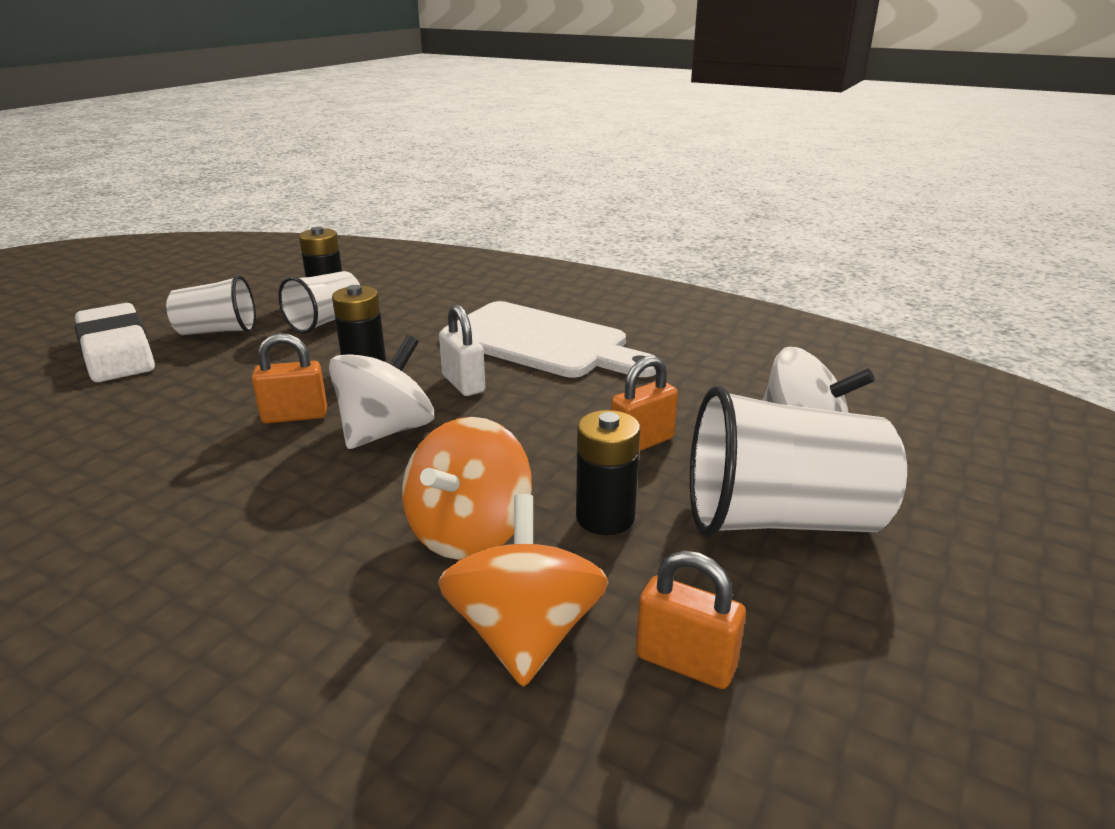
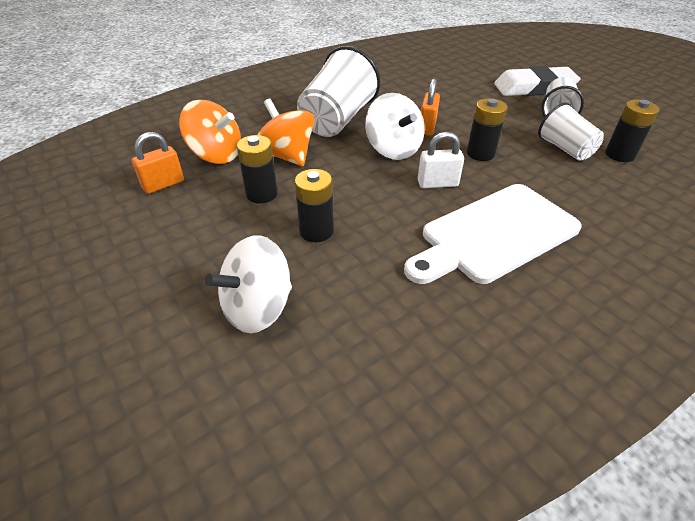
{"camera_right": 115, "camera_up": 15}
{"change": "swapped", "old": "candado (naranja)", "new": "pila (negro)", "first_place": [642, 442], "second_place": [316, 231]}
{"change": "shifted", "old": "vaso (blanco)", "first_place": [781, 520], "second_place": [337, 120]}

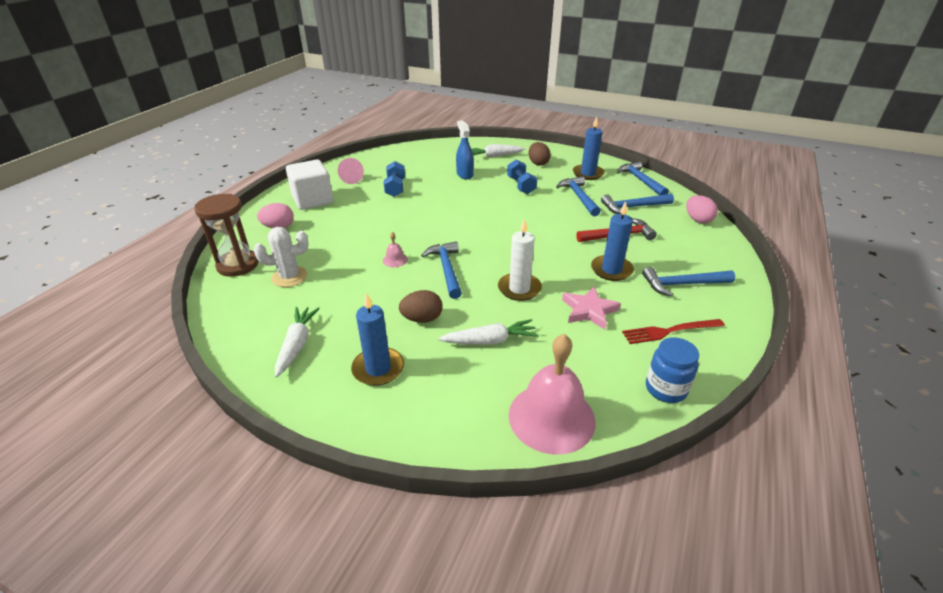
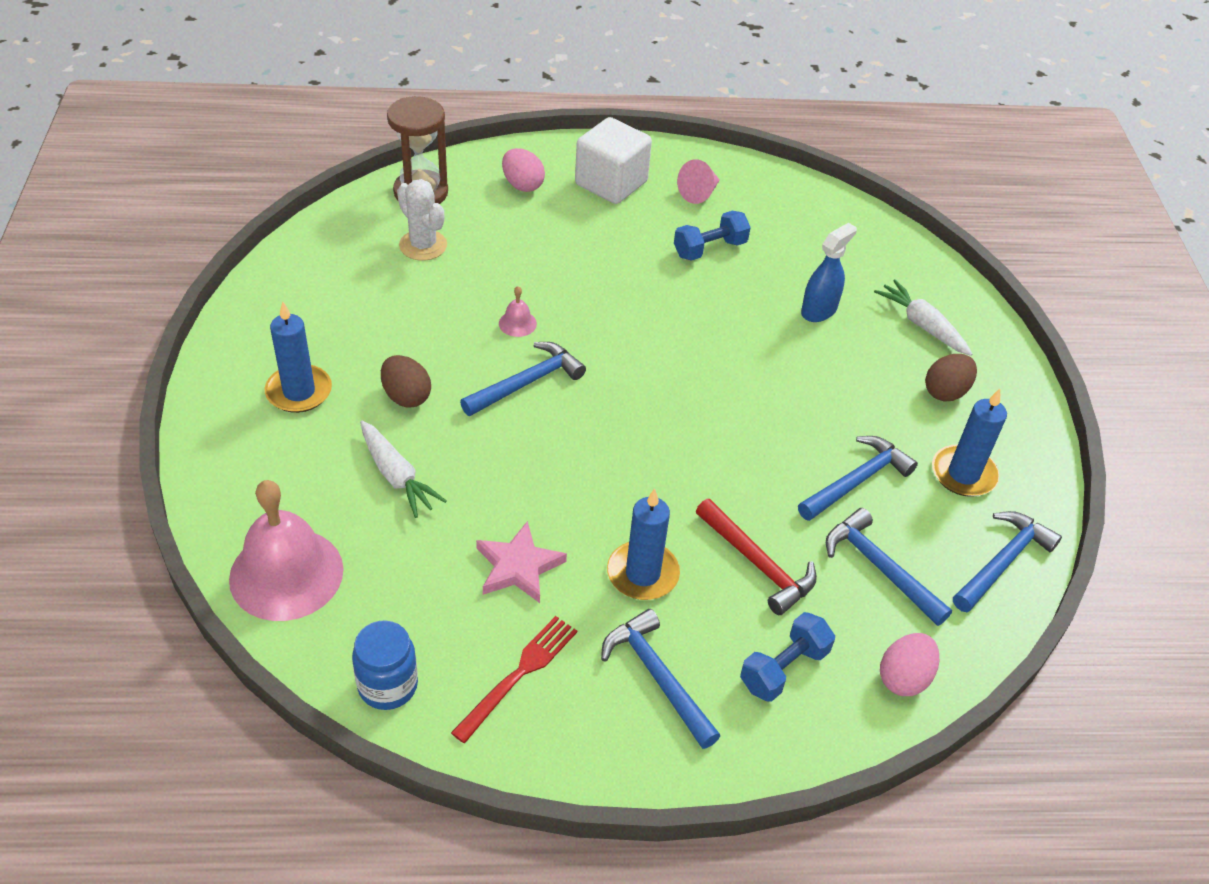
{"camera_right": 60, "camera_up": 10}
{"change": "rotated", "old": "tenedor (rojo)", "first_place": [669, 331], "second_place": [519, 674], "degrees": 75}
{"change": "shifted", "old": "mancuerna (azul)", "first_place": [521, 186], "second_place": [783, 668]}
{"change": "gone", "old": "zanahoria (blanco)", "first_place": [297, 344]}
{"change": "gone", "old": "vela (blanco)", "first_place": [519, 289]}

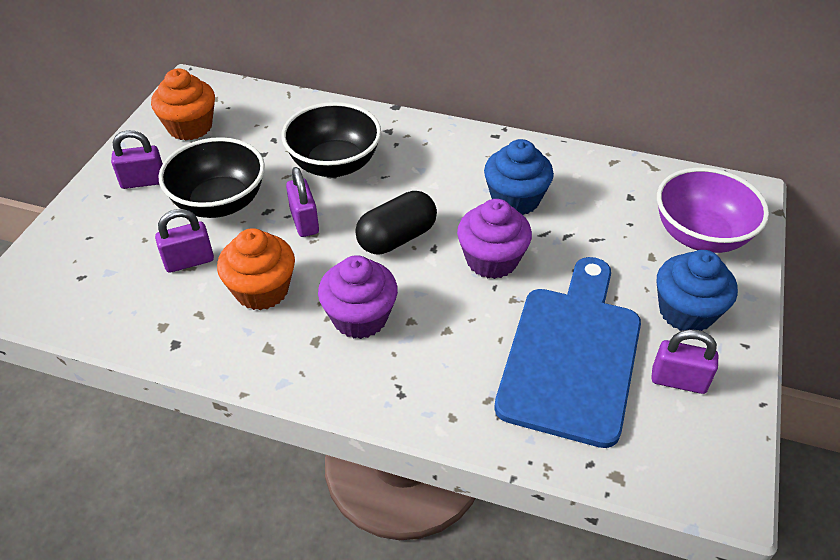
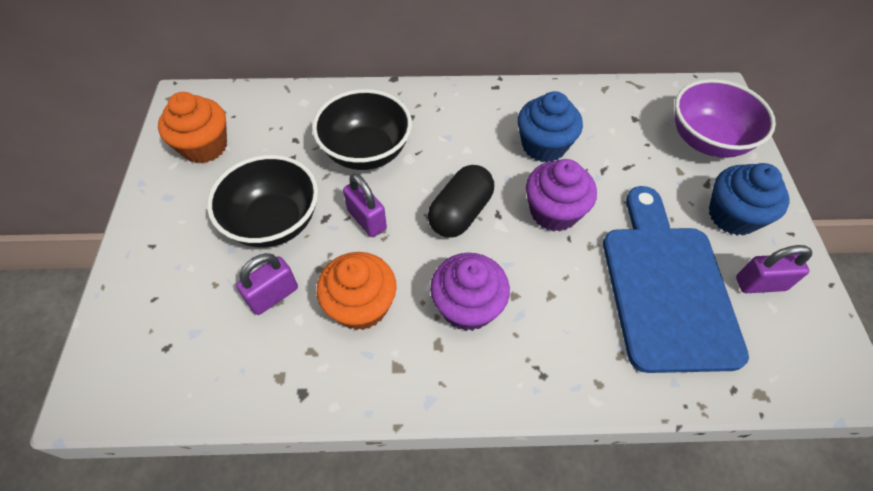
{"camera_right": -20, "camera_up": 10}
{"change": "gone", "old": "candado (morado)", "first_place": [143, 181]}

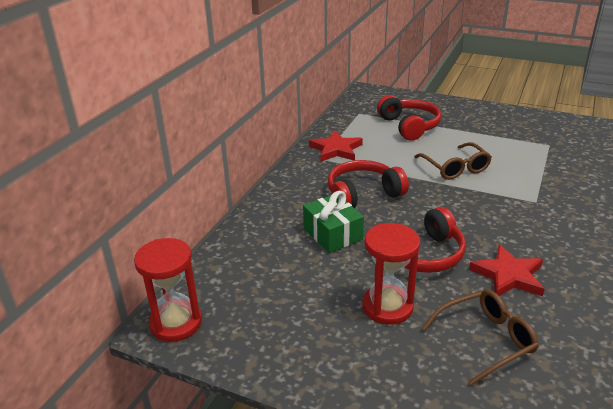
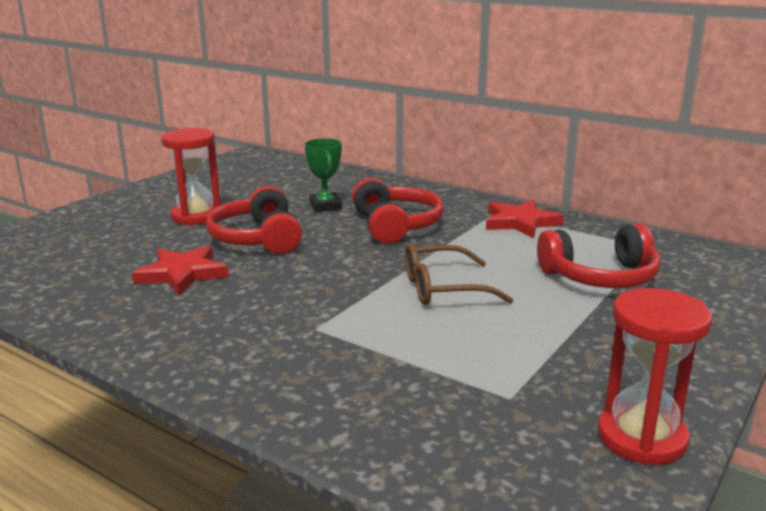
{"camera_right": 100, "camera_up": -10}
{"change": "swapped", "old": "regalo (verde)", "new": "trofeo (verde)", "first_place": [332, 234], "second_place": [325, 206]}
{"change": "shifted", "old": "reloj de arena (rojo)", "first_place": [176, 323], "second_place": [641, 437]}
{"change": "gone", "old": "gafas (marrón)", "first_place": [486, 339]}

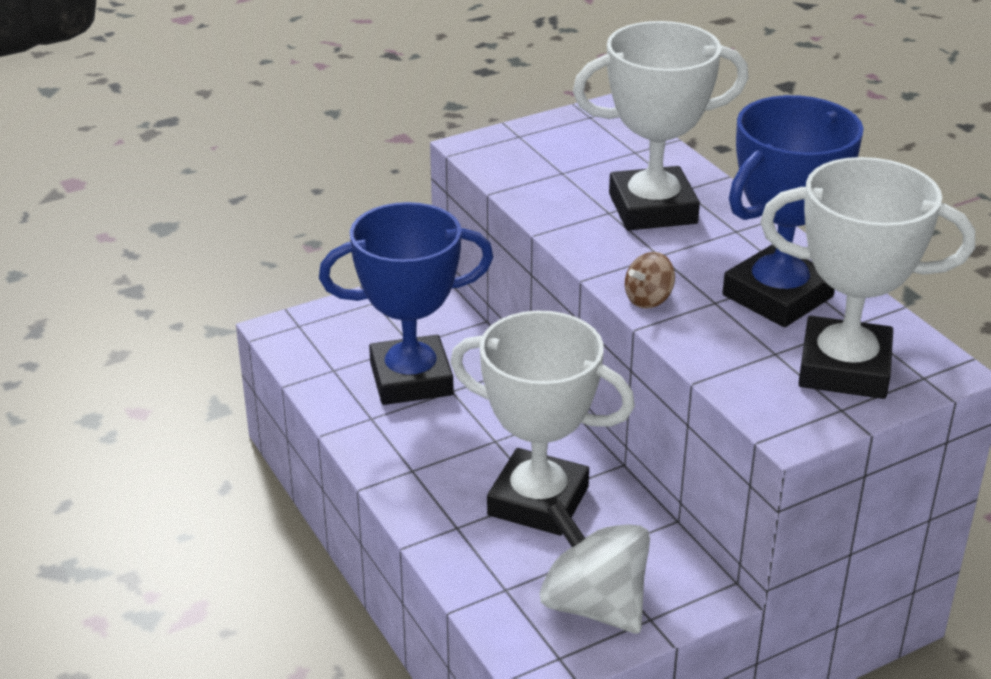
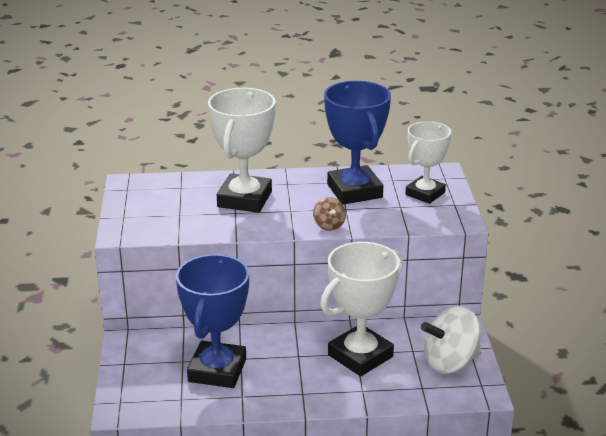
{"camera_right": -65, "camera_up": -5}
{"change": "scaled", "old": "trofeo (blanco)", "first_place": [844, 368], "second_place": [425, 194], "factor": 0.66}

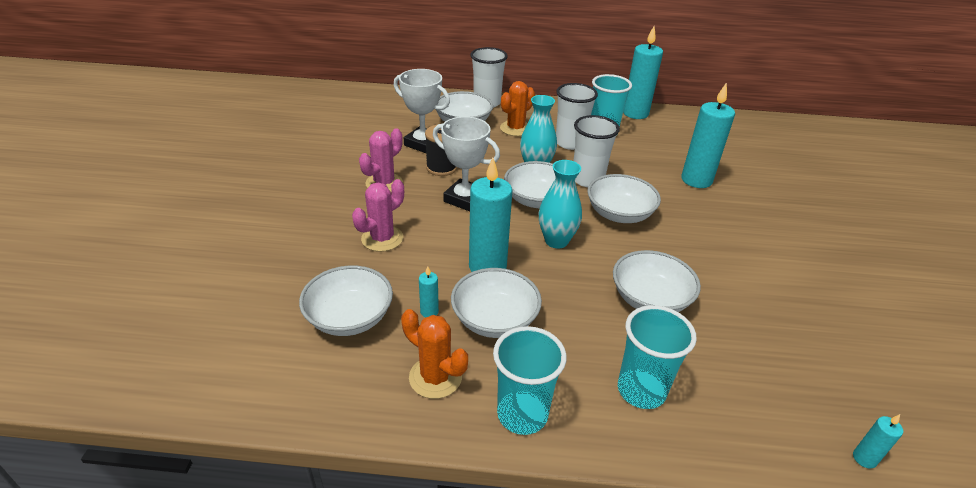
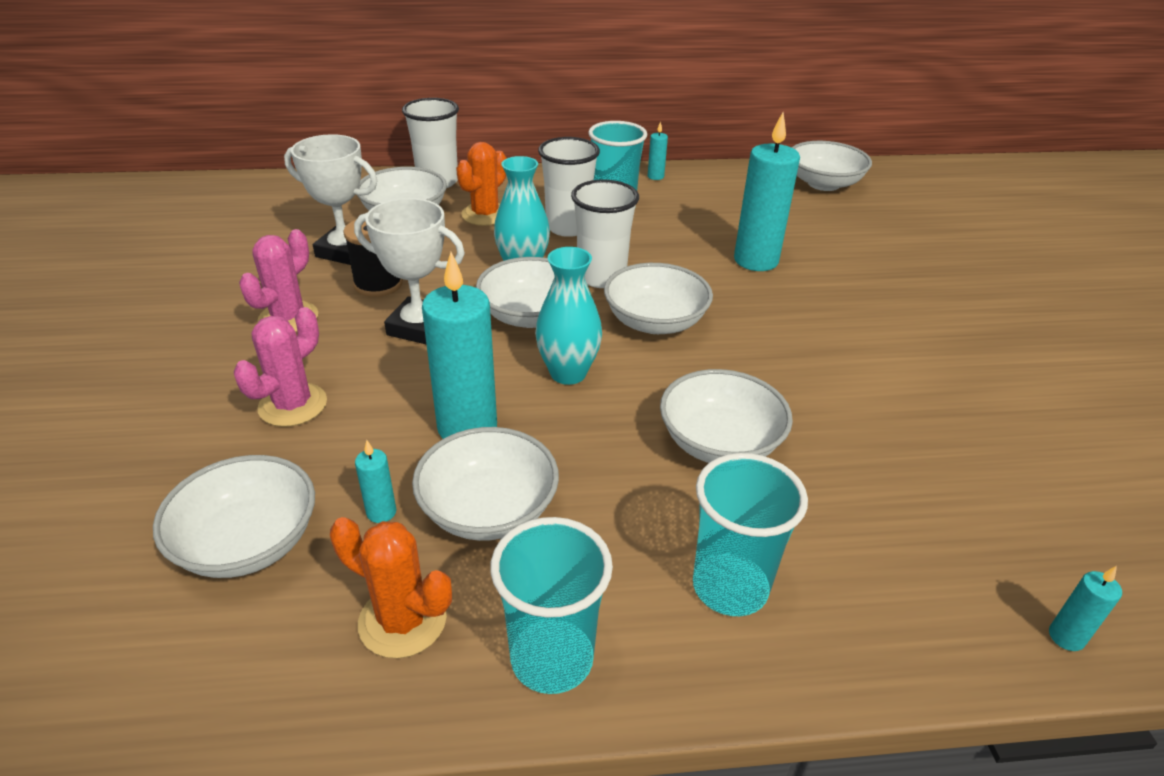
{"camera_right": -10, "camera_up": 0}
{"change": "scaled", "old": "vela (turquesa)", "first_place": [635, 113], "second_place": [655, 176], "factor": 0.44}
{"change": "new", "new": "cuenco (blanco)", "second_place": [823, 183]}

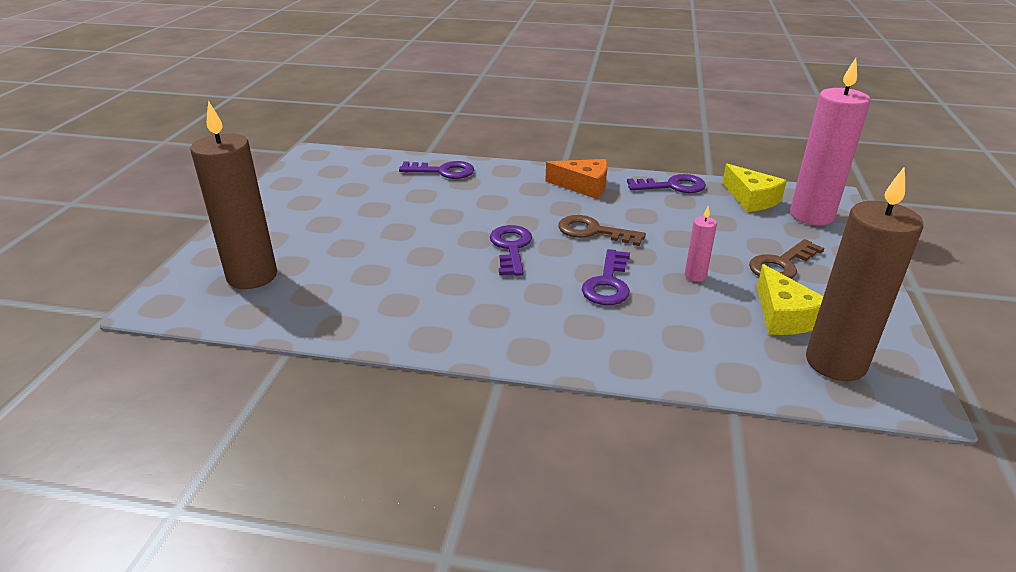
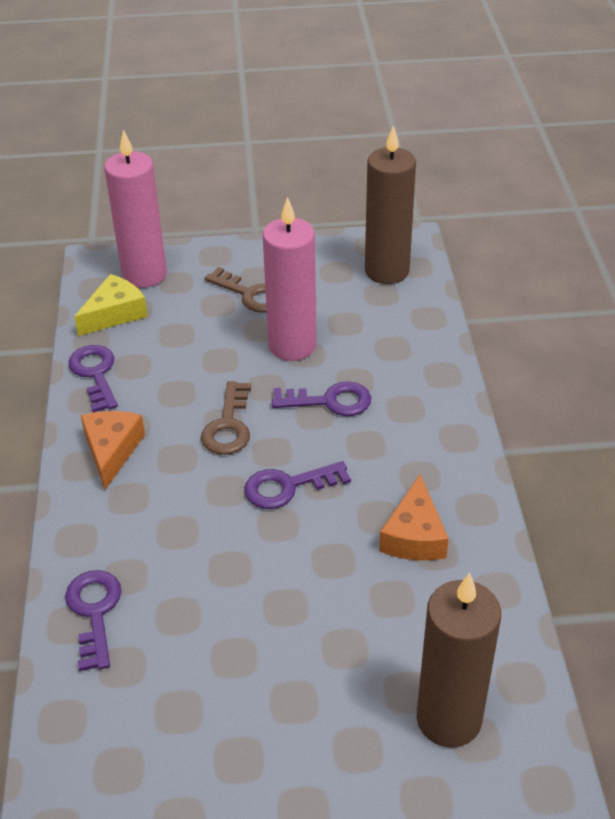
{"camera_right": -105, "camera_up": 10}
{"change": "scaled", "old": "vela (rosa)", "first_place": [695, 276], "second_place": [292, 346], "factor": 2.27}
{"change": "new", "new": "queso (naranja)", "second_place": [414, 535]}
{"change": "gone", "old": "queso (amarillo)", "first_place": [784, 316]}

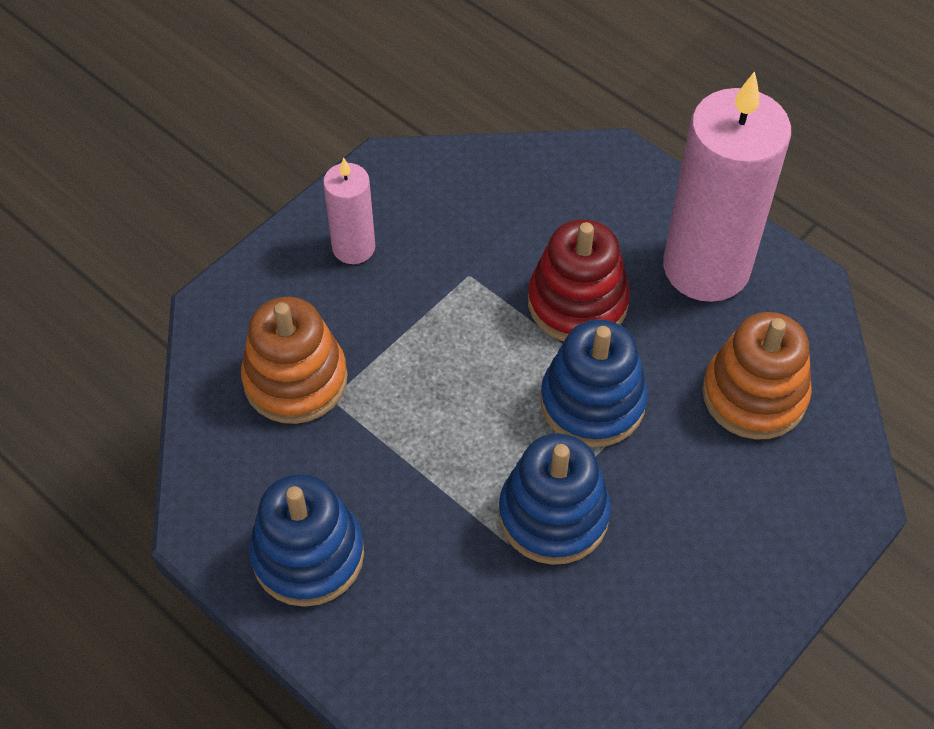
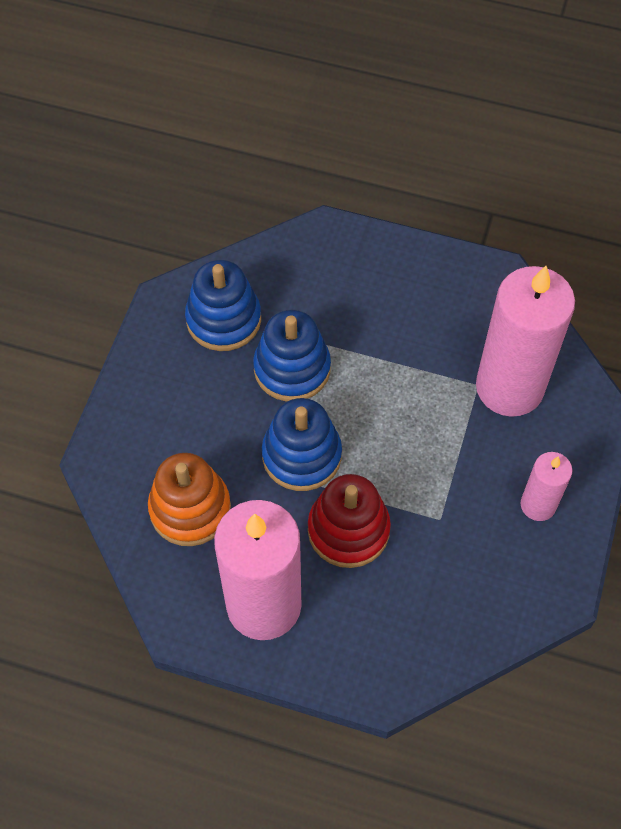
{"camera_right": 155, "camera_up": 5}
{"change": "shifted", "old": "juguete apilable (azul)", "first_place": [308, 555], "second_place": [223, 319]}
{"change": "swapped", "old": "juguete apilable (naranja)", "new": "vela (rosa)", "first_place": [295, 380], "second_place": [509, 387]}

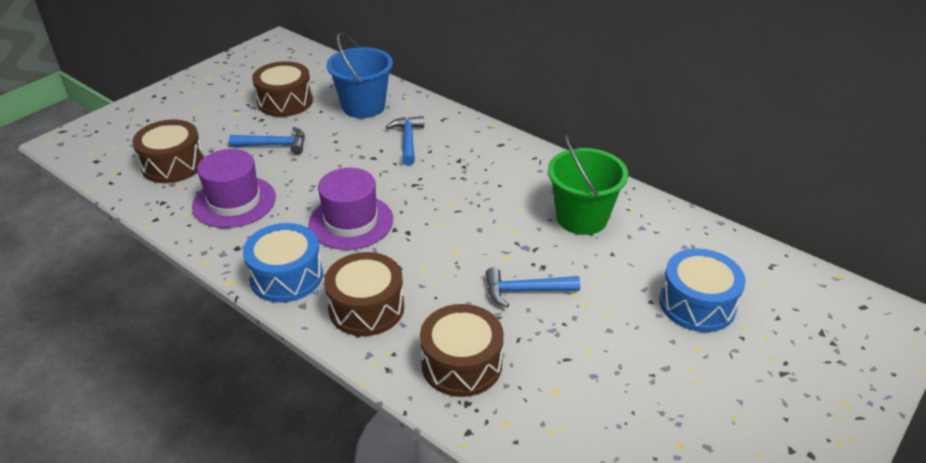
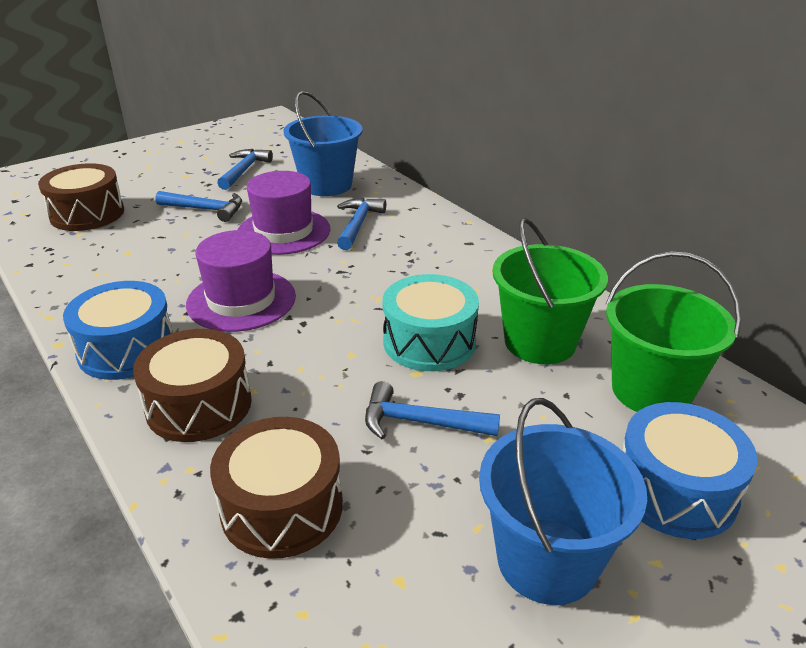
{"camera_right": 15, "camera_up": -5}
{"change": "swapped", "old": "tambor (marrón)", "new": "martillo (azul)", "first_place": [285, 102], "second_place": [244, 171]}
{"change": "shifted", "old": "sombrero (morado)", "first_place": [234, 202], "second_place": [284, 231]}
{"change": "new", "new": "tambor (turquesa)", "second_place": [429, 342]}
{"change": "new", "new": "balde (azul)", "second_place": [547, 560]}
{"change": "new", "new": "balde (verde)", "second_place": [651, 390]}

